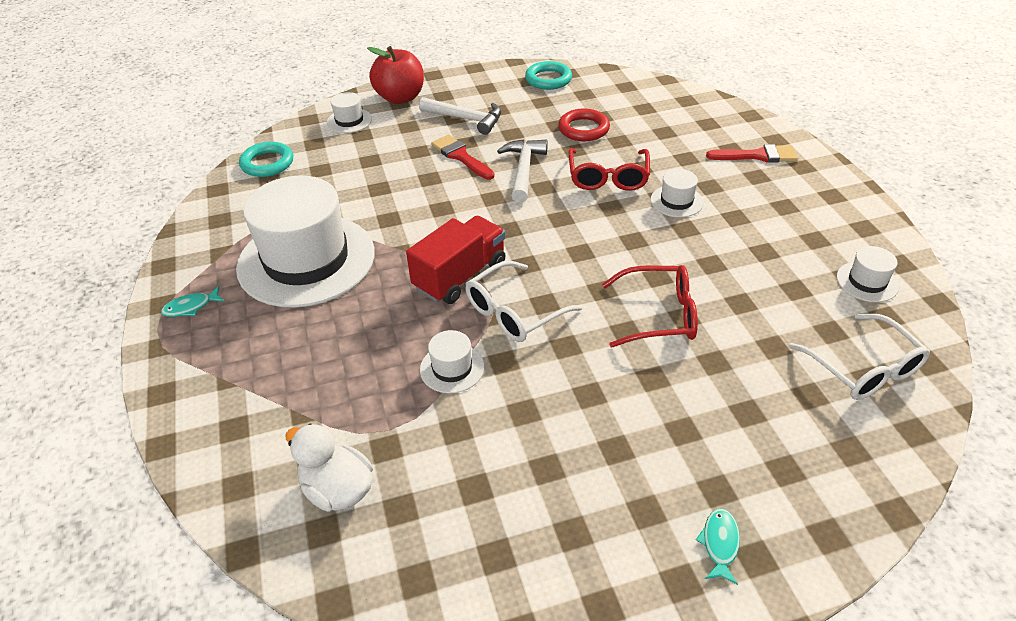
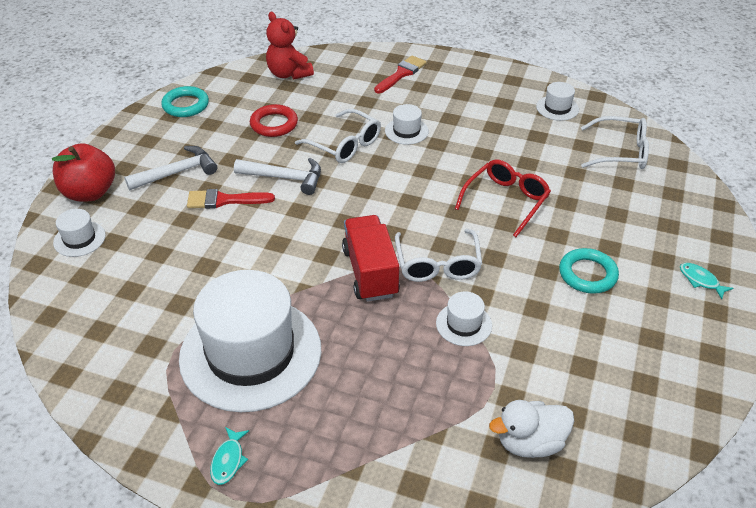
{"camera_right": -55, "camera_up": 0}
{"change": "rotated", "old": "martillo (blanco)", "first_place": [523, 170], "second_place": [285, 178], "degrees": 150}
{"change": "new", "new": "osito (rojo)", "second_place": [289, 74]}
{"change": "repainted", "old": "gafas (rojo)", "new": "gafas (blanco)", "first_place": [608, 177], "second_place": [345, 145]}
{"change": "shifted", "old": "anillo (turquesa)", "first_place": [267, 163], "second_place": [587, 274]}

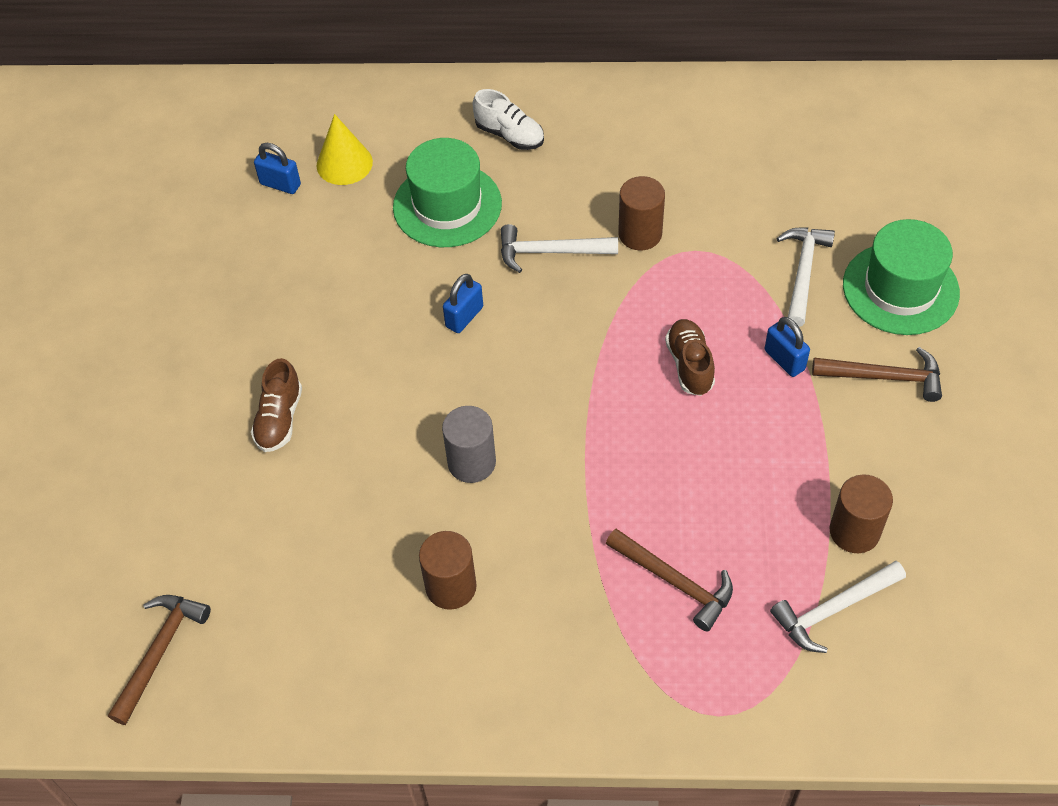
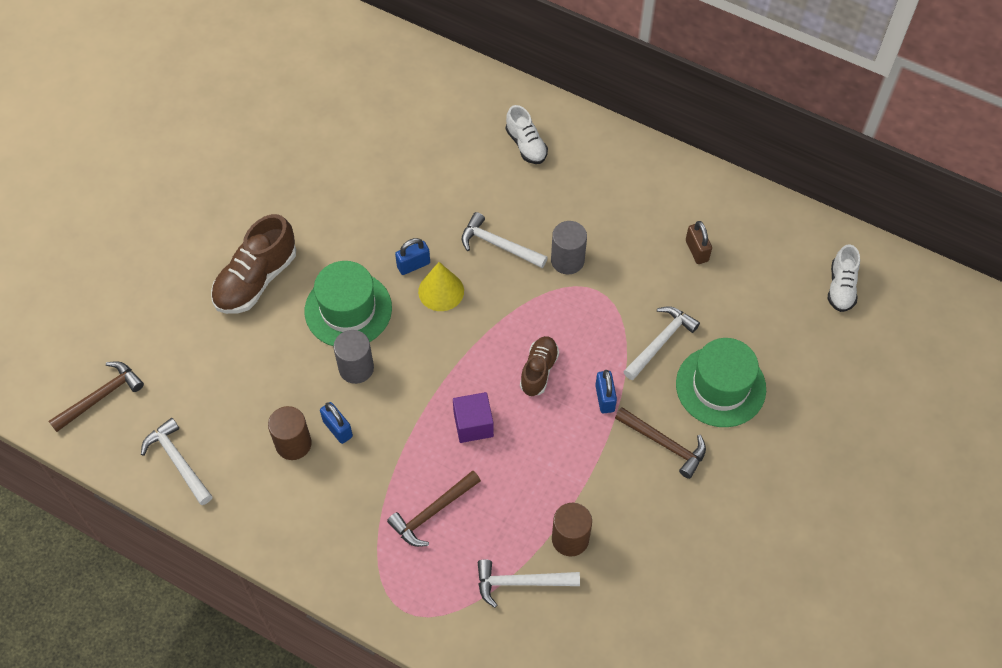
{"camera_right": 25, "camera_up": 5}
{"change": "new", "new": "martillo (blanco)", "second_place": [178, 461]}
{"change": "scaled", "old": "zapato (marrón)", "first_place": [279, 419], "second_place": [256, 279], "factor": 1.65}
{"change": "shifted", "old": "sombrero (verde)", "first_place": [447, 205], "second_place": [348, 309]}
{"change": "shifted", "old": "candado (azul)", "first_place": [280, 184], "second_place": [338, 429]}
{"change": "rotated", "old": "martillo (marrón)", "first_place": [675, 582], "second_place": [432, 512], "degrees": 75}
{"change": "shifted", "old": "cono (amarillo)", "first_place": [344, 163], "second_place": [441, 291]}
{"change": "new", "new": "cubo (morado)", "second_place": [473, 424]}
{"change": "repainted", "old": "cilindro (marrón)", "new": "cilindro (gris)", "first_place": [640, 234], "second_place": [567, 260]}
{"change": "new", "new": "candado (marrón)", "second_place": [696, 251]}
{"change": "new", "new": "zapato (blanco)", "second_place": [841, 287]}

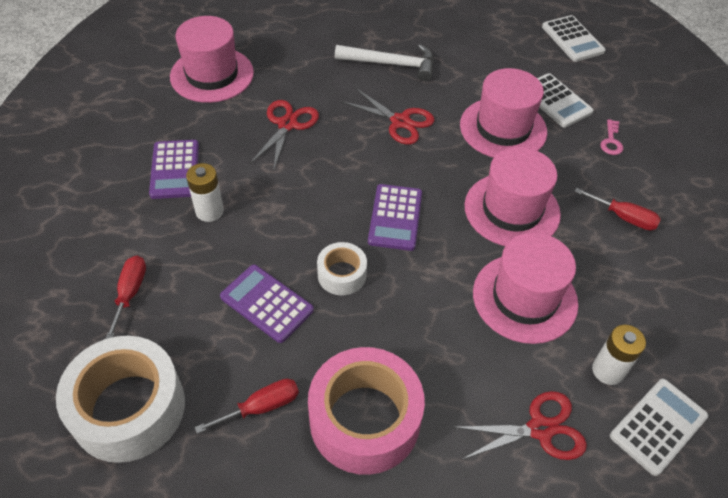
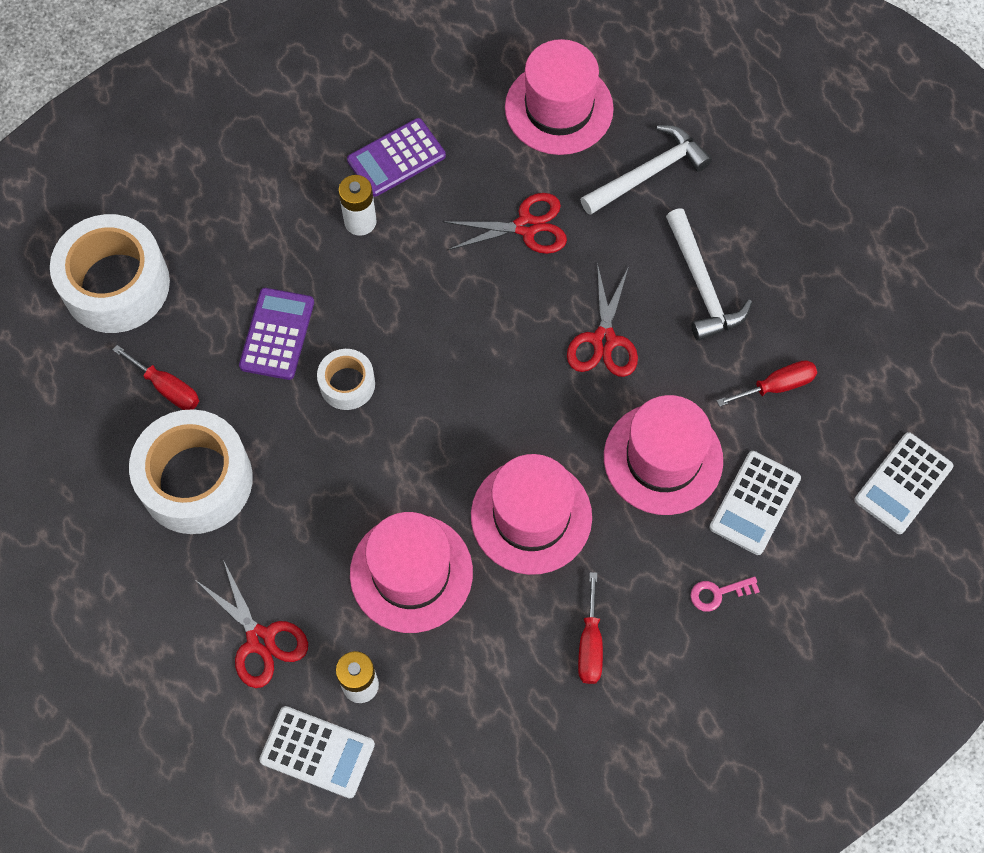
{"camera_right": 65, "camera_up": 15}
{"change": "repainted", "old": "cinta adhesiva (rosa)", "new": "cinta adhesiva (blanco)", "first_place": [364, 419], "second_place": [196, 480]}
{"change": "new", "new": "martillo (blanco)", "second_place": [648, 173]}
{"change": "shifted", "old": "destornillador (rojo)", "first_place": [130, 293], "second_place": [776, 386]}
{"change": "gone", "old": "calculadora (morado)", "first_place": [395, 217]}

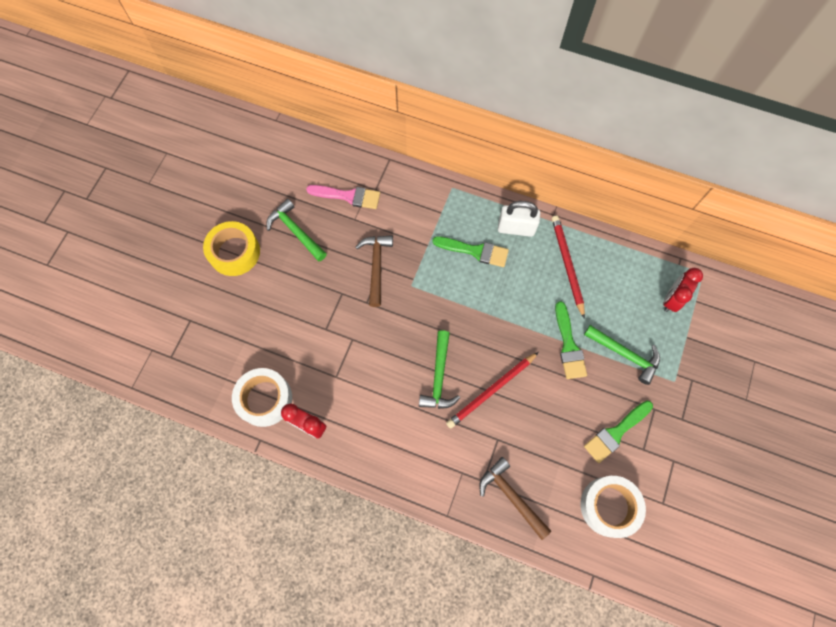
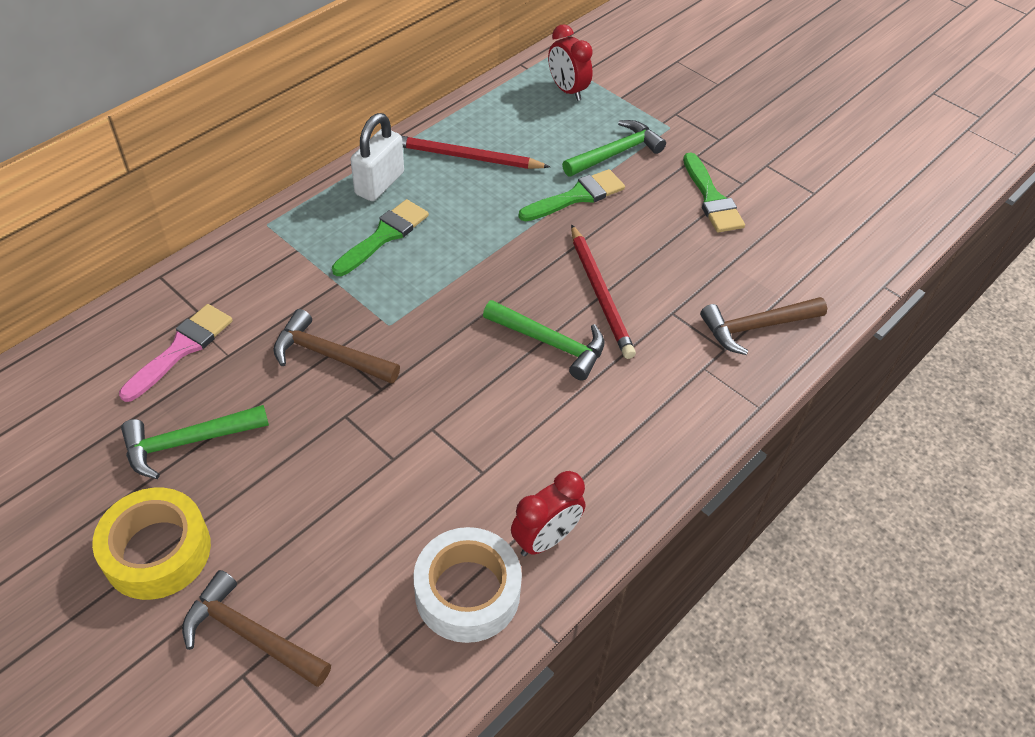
{"camera_right": -70, "camera_up": -20}
{"change": "new", "new": "martillo (marrón)", "second_place": [250, 635]}
{"change": "rotated", "old": "pincel (verde)", "first_place": [568, 345], "second_place": [576, 196], "degrees": -45}
{"change": "gone", "old": "cinta adhesiva (blanco)", "first_place": [609, 506]}

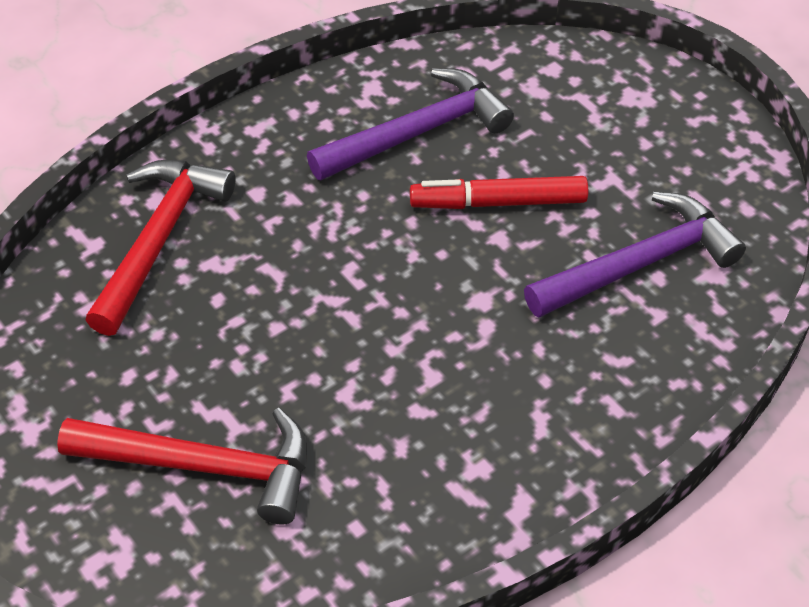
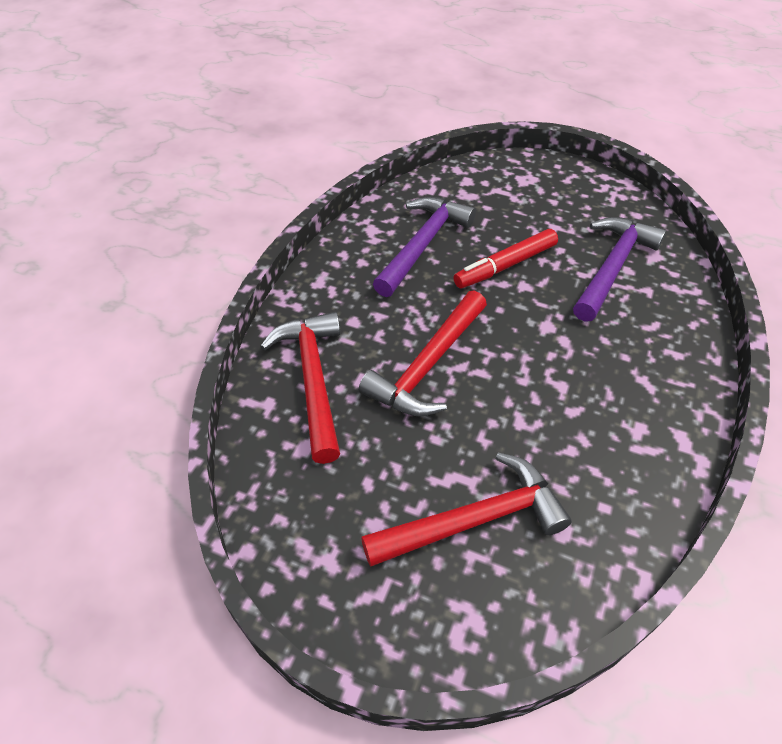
{"camera_right": -30, "camera_up": 0}
{"change": "new", "new": "martillo (rojo)", "second_place": [428, 365]}

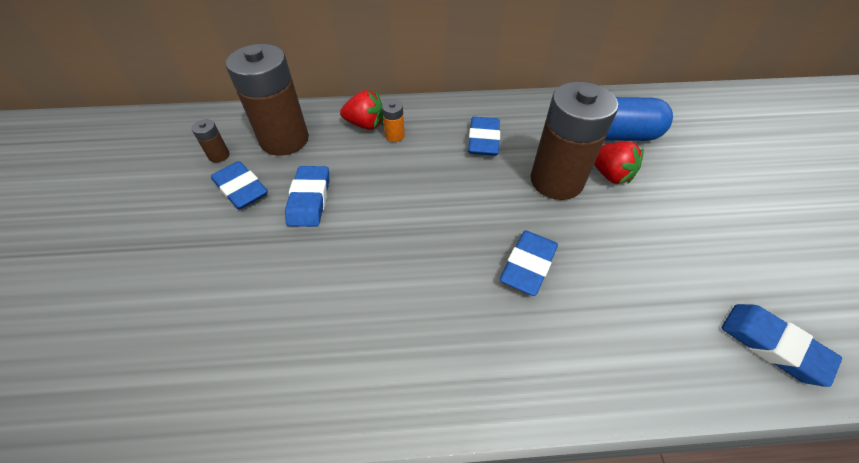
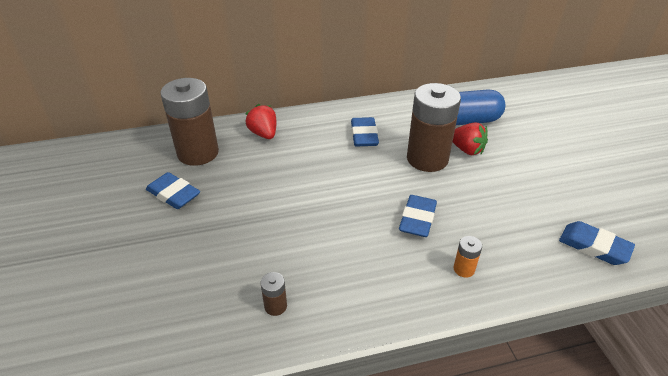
{"camera_right": -10, "camera_up": -10}
{"change": "rotated", "old": "fresa (rojo)", "first_place": [365, 125], "second_place": [264, 134], "degrees": -120}
{"change": "shifted", "old": "pila (marrón)", "first_place": [219, 155], "second_place": [275, 306]}
{"change": "shifted", "old": "pila (naranja)", "first_place": [394, 135], "second_place": [464, 269]}
{"change": "gone", "old": "goma de borrar (azul)", "first_place": [309, 199]}

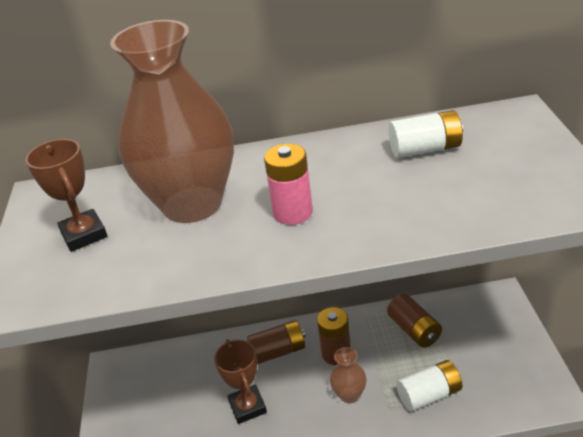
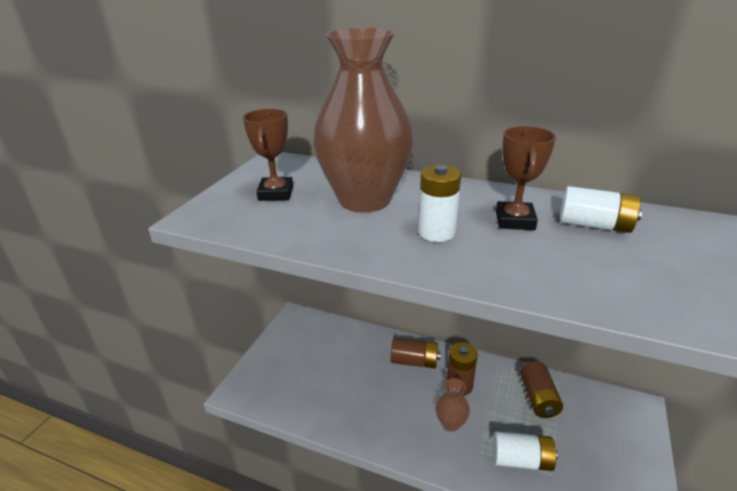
{"camera_right": 25, "camera_up": -5}
{"change": "repainted", "old": "pila (rosa)", "new": "pila (blanco)", "first_place": [293, 213], "second_place": [436, 232]}
{"change": "shifted", "old": "trofeo (marrón)", "first_place": [247, 407], "second_place": [515, 220]}

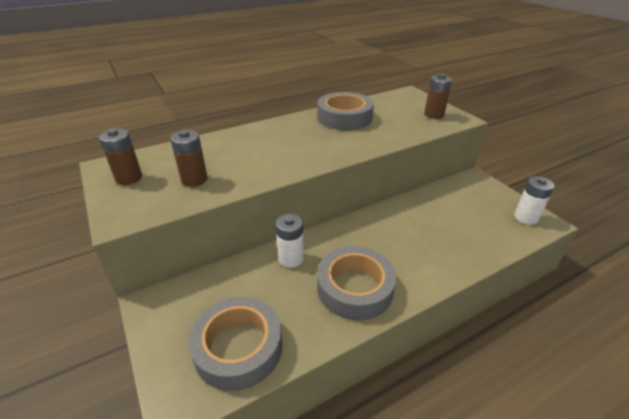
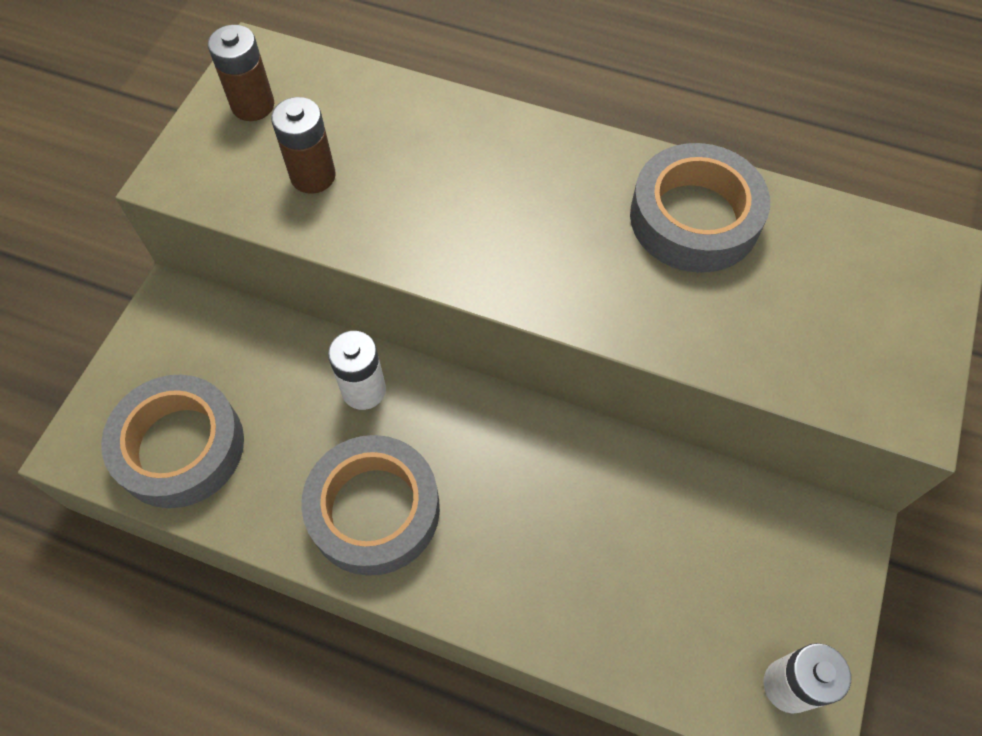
{"camera_right": 50, "camera_up": 25}
{"change": "gone", "old": "pila (marrón)", "first_place": [434, 115]}

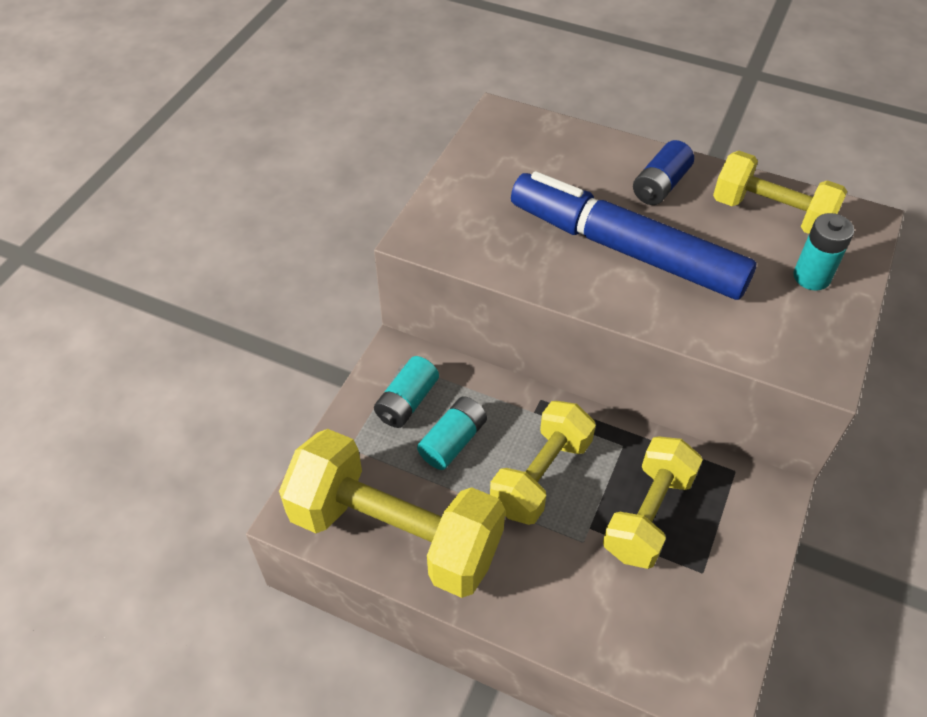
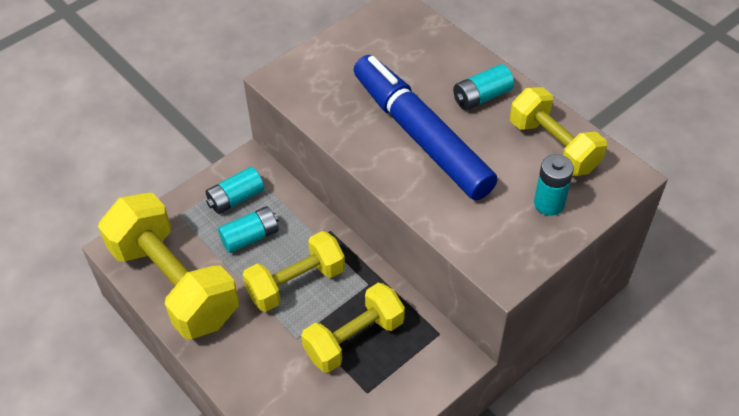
{"camera_right": 25, "camera_up": 0}
{"change": "repainted", "old": "pila (azul)", "new": "pila (turquesa)", "first_place": [660, 185], "second_place": [481, 97]}

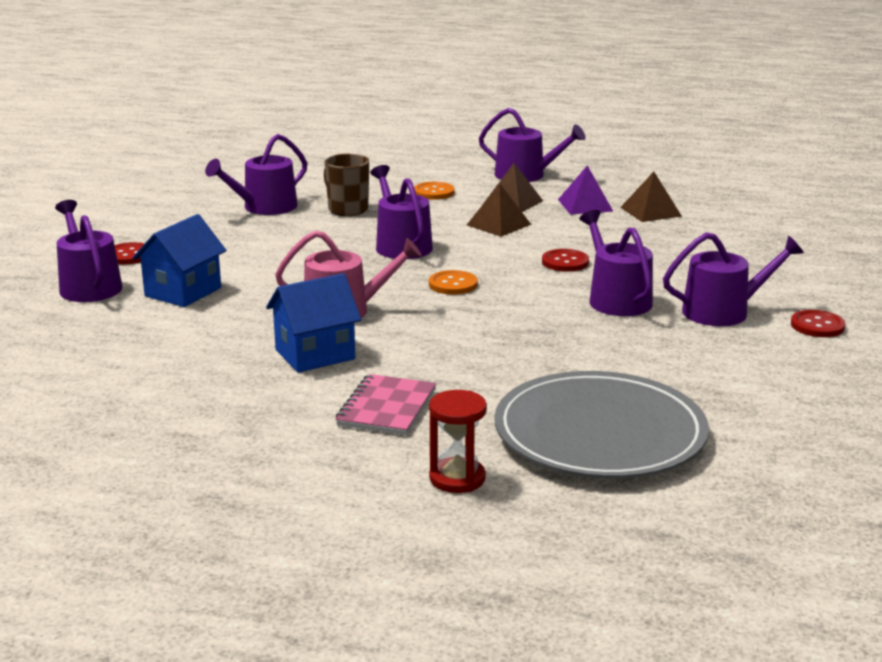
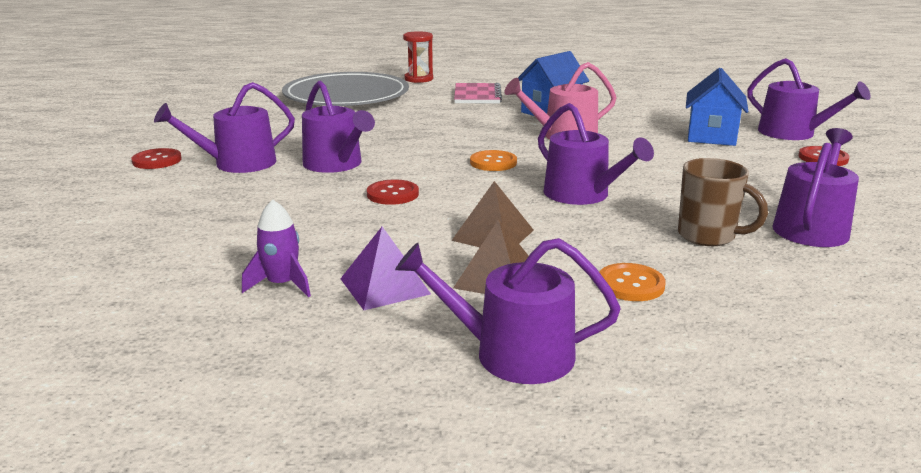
{"camera_right": 165, "camera_up": 0}
{"change": "swapped", "old": "pirámide (marrón)", "new": "cohete (morado)", "first_place": [650, 211], "second_place": [282, 285]}

